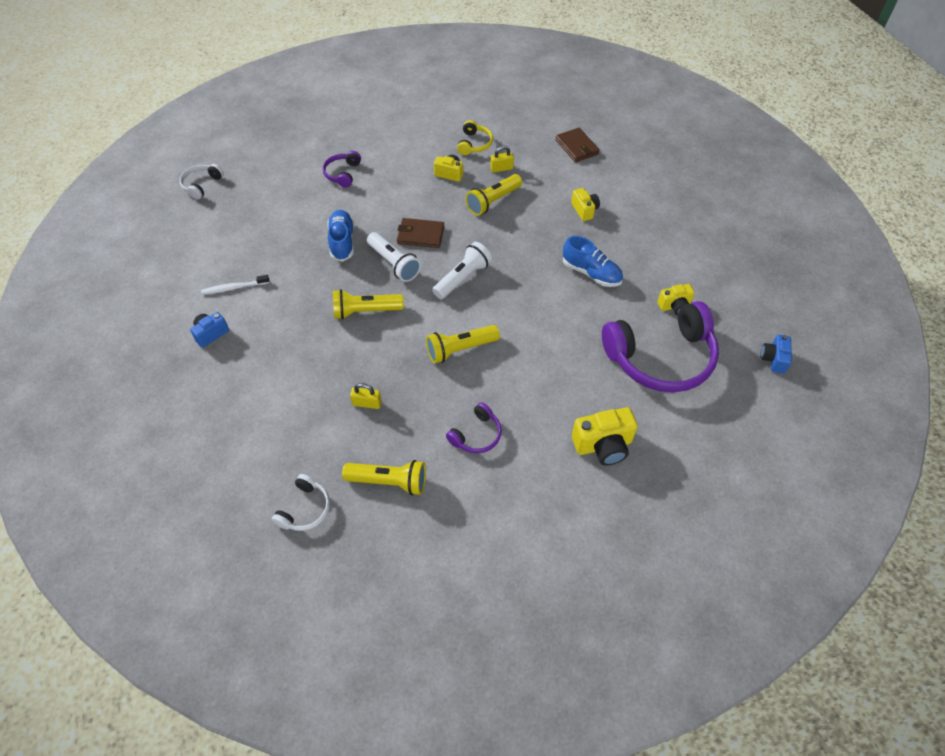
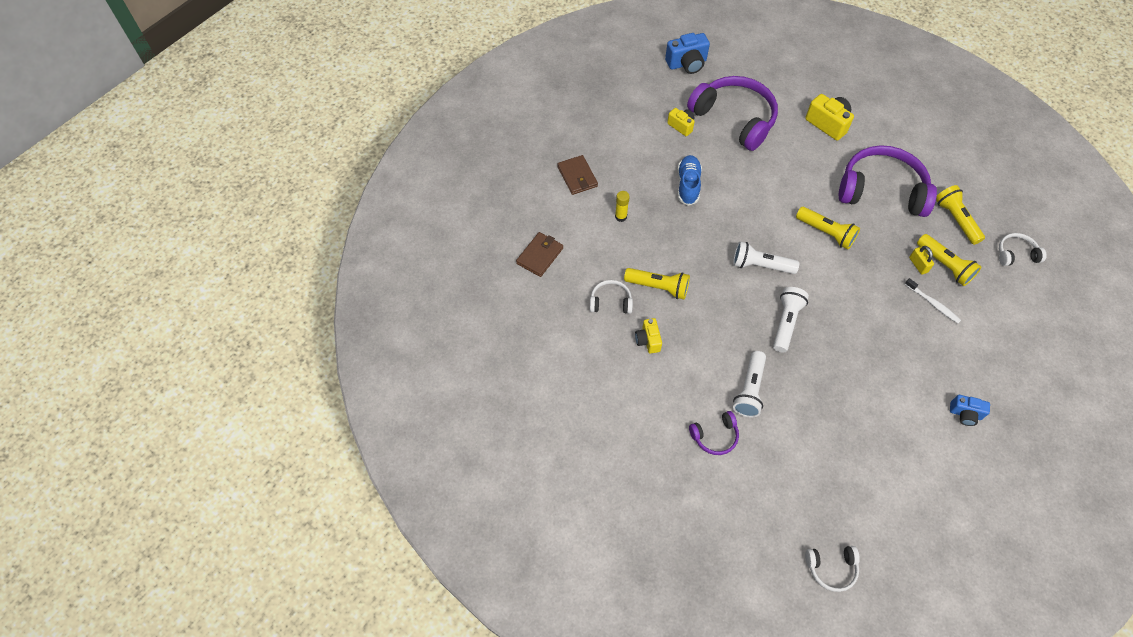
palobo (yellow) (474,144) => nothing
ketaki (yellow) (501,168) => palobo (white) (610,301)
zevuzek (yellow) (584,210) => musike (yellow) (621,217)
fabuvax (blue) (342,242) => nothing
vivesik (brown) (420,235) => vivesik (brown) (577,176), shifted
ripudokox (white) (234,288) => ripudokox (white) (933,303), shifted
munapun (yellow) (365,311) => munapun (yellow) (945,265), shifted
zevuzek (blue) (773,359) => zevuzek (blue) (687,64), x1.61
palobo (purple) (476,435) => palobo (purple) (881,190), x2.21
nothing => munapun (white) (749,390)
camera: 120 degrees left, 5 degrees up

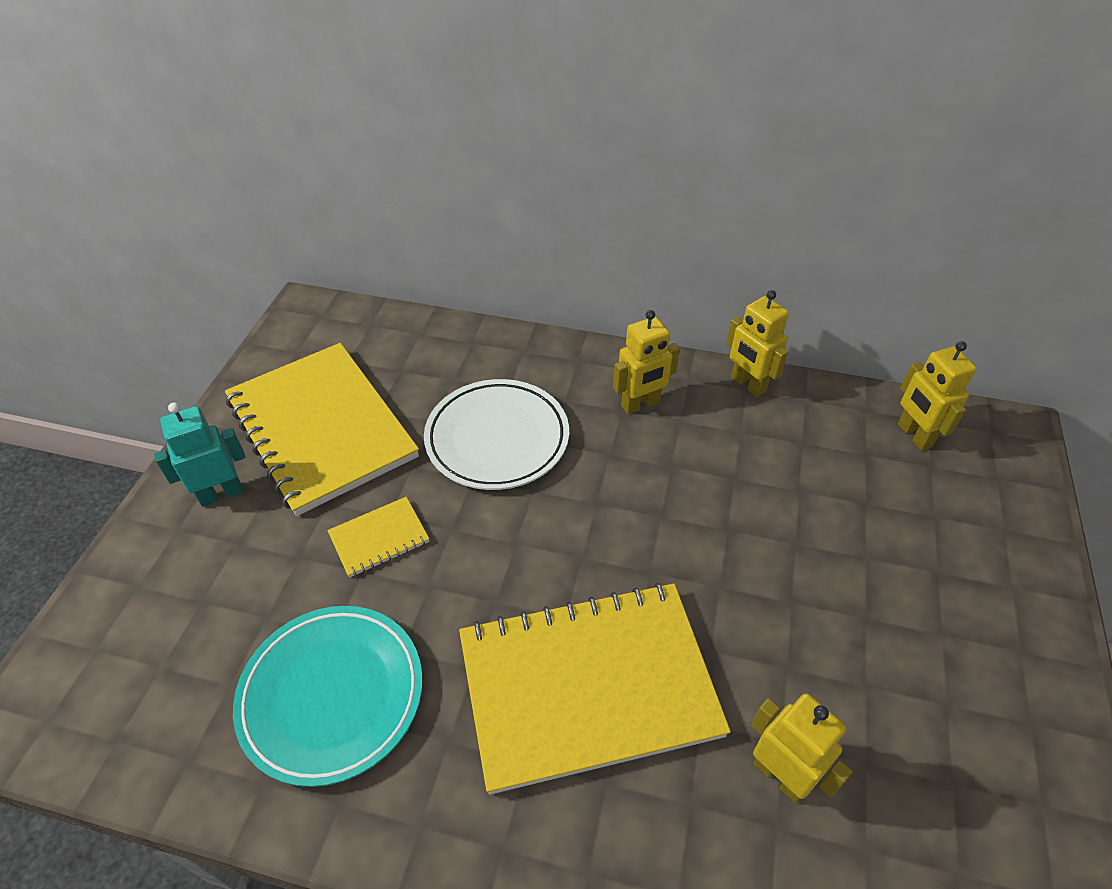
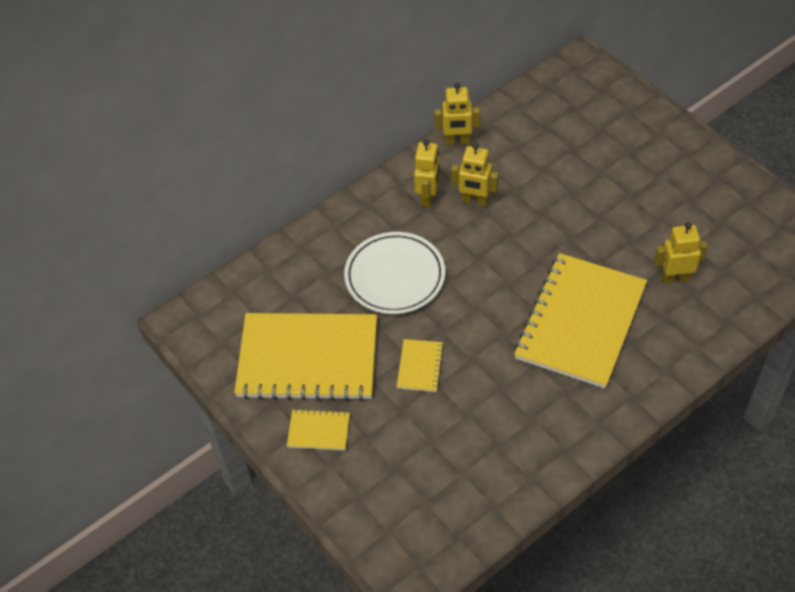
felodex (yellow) (913,435) => felodex (yellow) (474,201), shifted
felodex (turquoise) (221,494) => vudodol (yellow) (318,431)
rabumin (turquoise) (332,695) => nothing
camera: 50 degrees left, 5 degrees up

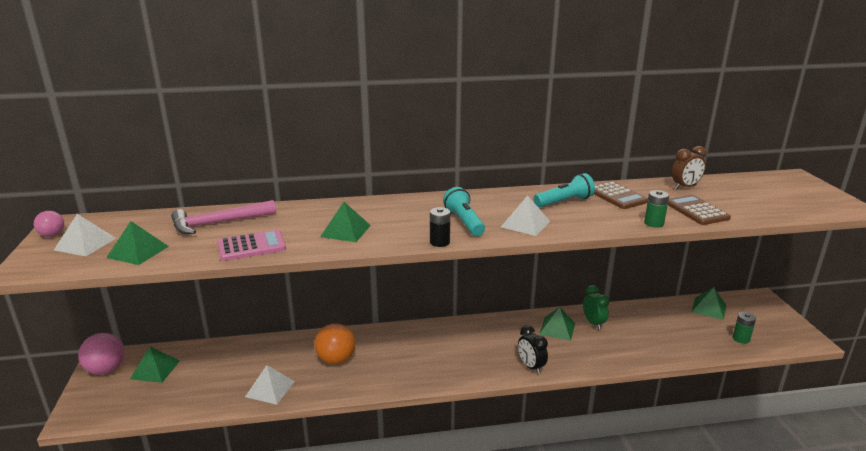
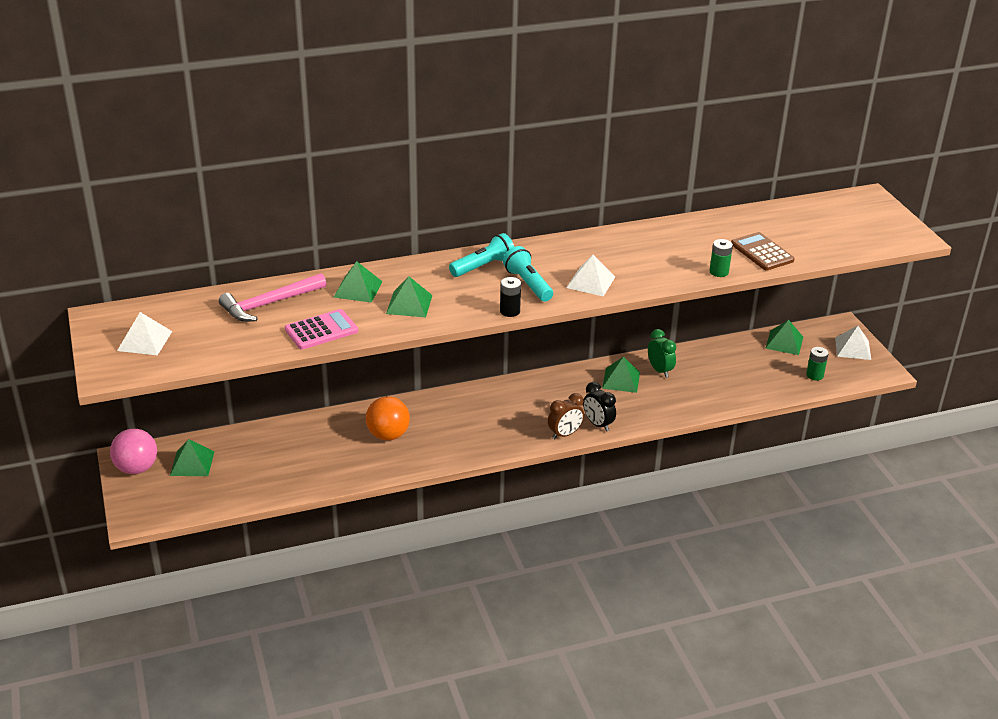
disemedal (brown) (685,187) => disemedal (brown) (564,434), shifted
munapun (turquoise) (564,202) => munapun (turquoise) (483,266), shifted
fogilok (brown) (617,196) => nothing
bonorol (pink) (52,235) => nothing
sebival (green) (138,251) => sebival (green) (358,289), shifted
sebival (white) (270,389) => sebival (white) (853,348), shifted
camera: 10 degrees left, 10 degrees up

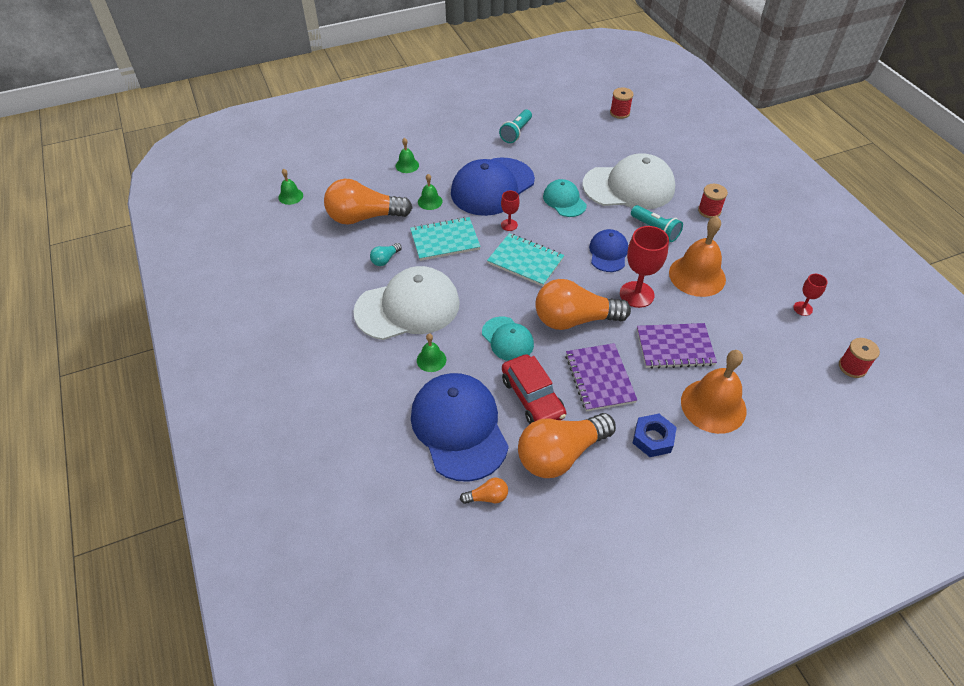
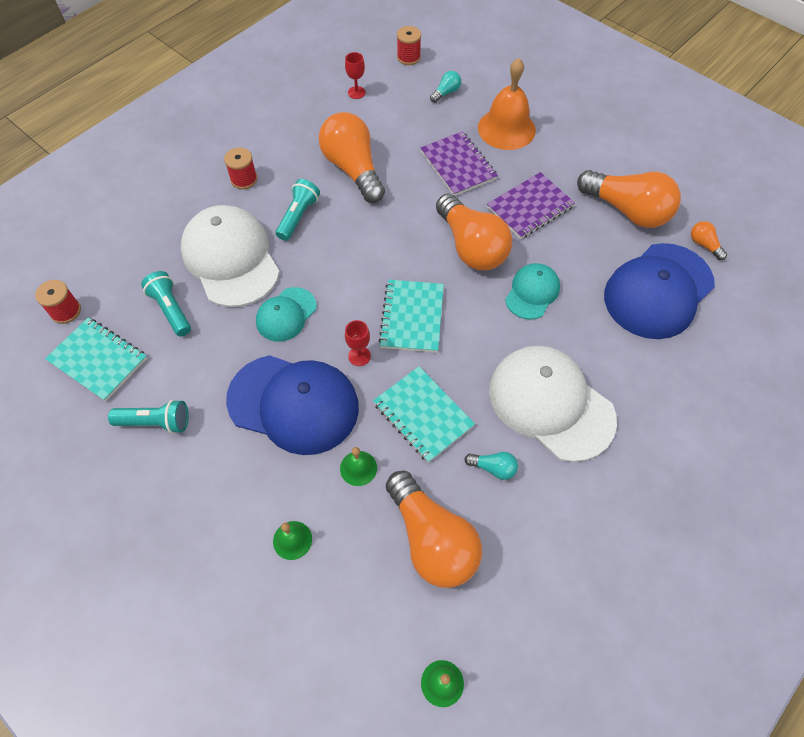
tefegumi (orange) (697,275) => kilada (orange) (353,169)
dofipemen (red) (636,294) => nothing
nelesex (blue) (608,253) => nothing
tefegumi (green) (431,360) => nothing
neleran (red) (532,397) => nothing
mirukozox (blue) (653,438) => nothing
nothing => kilada (turquoise) (446,93)
nothing => munapun (turquoise) (171,309)
nothing => vudodol (turquoise) (98,360)
camera: 115 degrees left, 10 degrees up

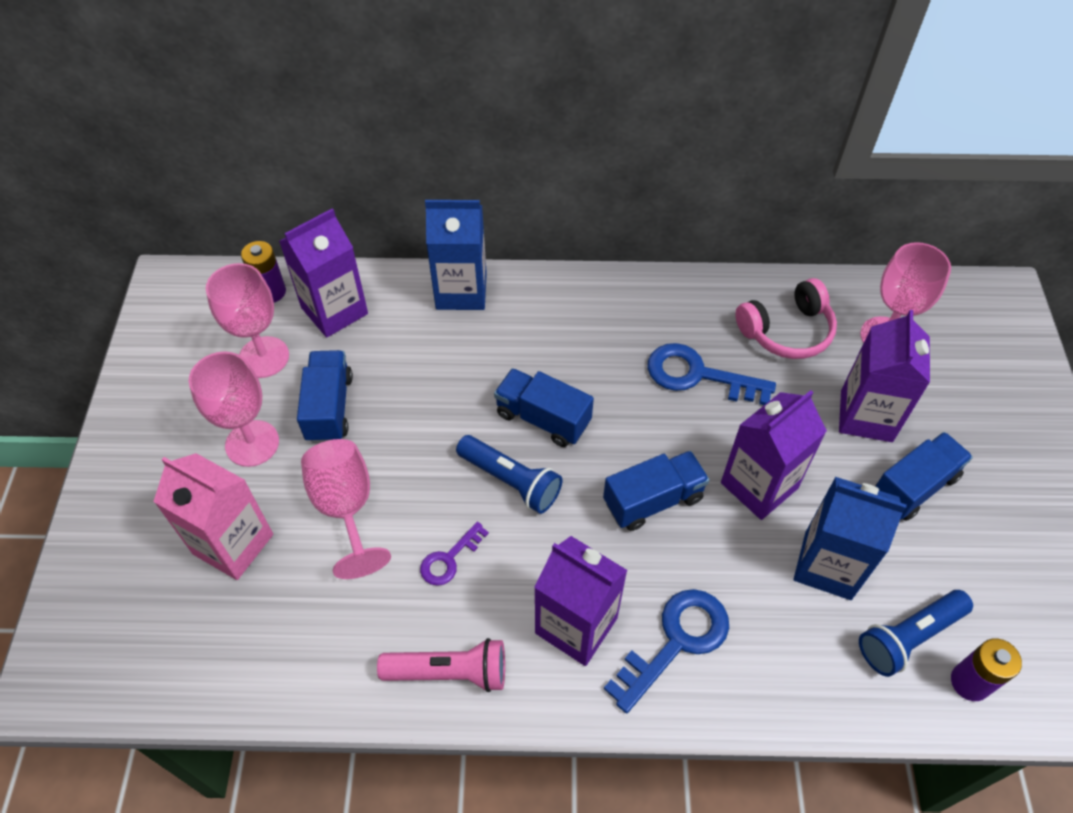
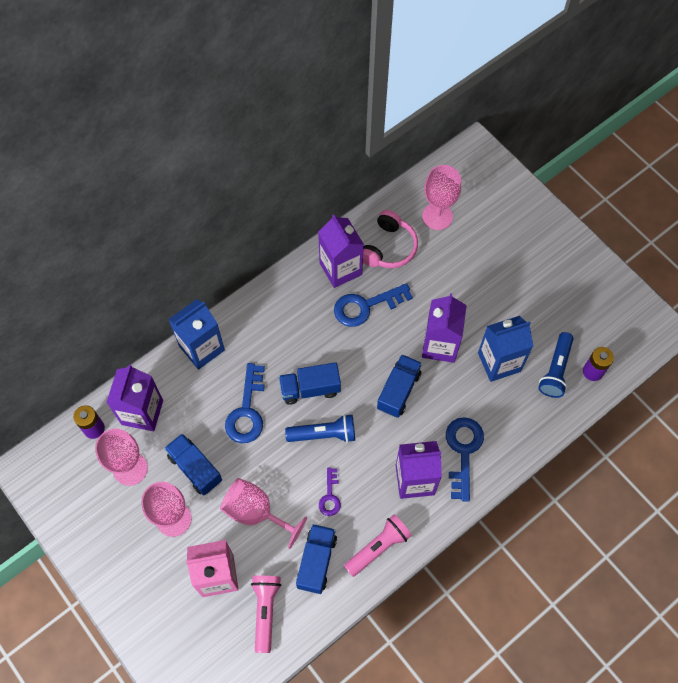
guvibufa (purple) (866,416) => guvibufa (purple) (340,269), shifted
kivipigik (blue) (913,487) => kivipigik (blue) (316,562), shifted
nothing => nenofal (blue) (247,411)
nothing => munapun (pink) (265,611)
camera: 40 degrees left, 10 degrees up

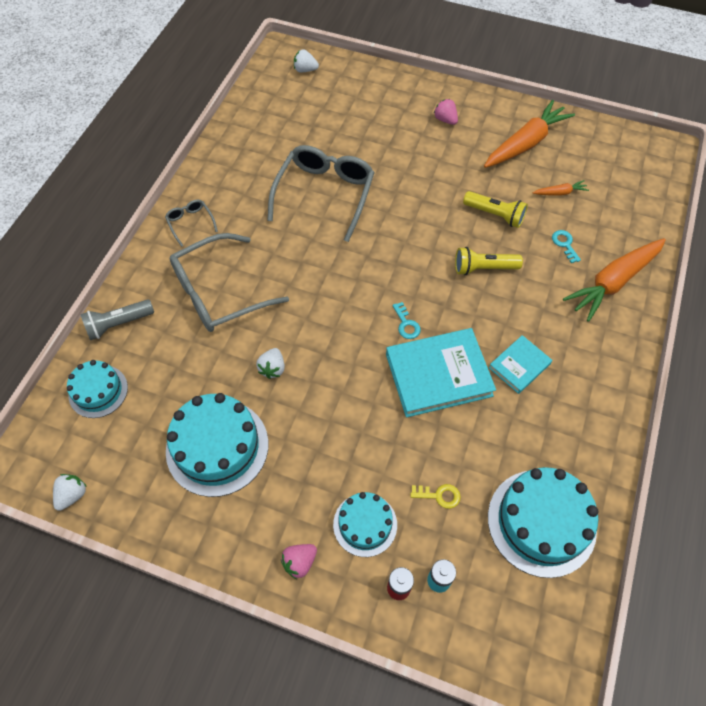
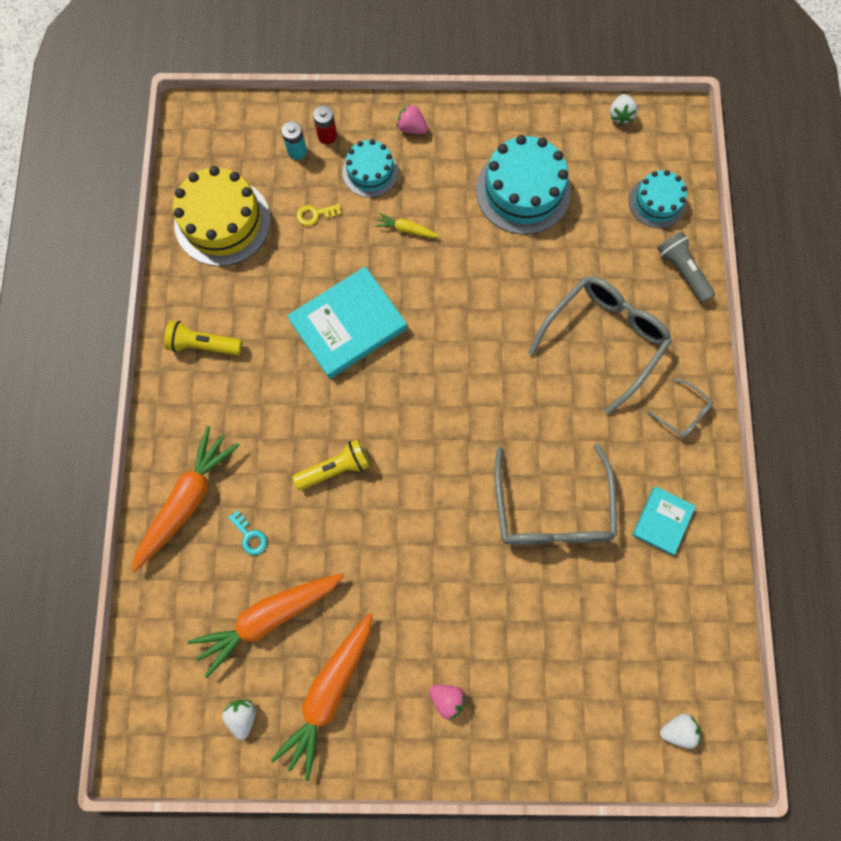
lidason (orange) (560,193) => lidason (orange) (268,617), x2.21
munapun (yellow) (495,215) => munapun (yellow) (203,345), shifted
munapun (grey) (118,324) => munapun (grey) (682,270), 75 degrees counterclockwise
nenofal (turquoise) (406,324) => nothing
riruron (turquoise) (519,366) => riruron (turquoise) (662,521), shifted
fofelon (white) (272,368) => fofelon (white) (243,716), shifted
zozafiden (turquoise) (541,522) => zozafiden (yellow) (222,222)
fofelon (pink) (299,562) => fofelon (pink) (412,128), 90 degrees counterclockwise
nothing => lidason (yellow) (406,229)
camera: 160 degrees right, 15 degrees up

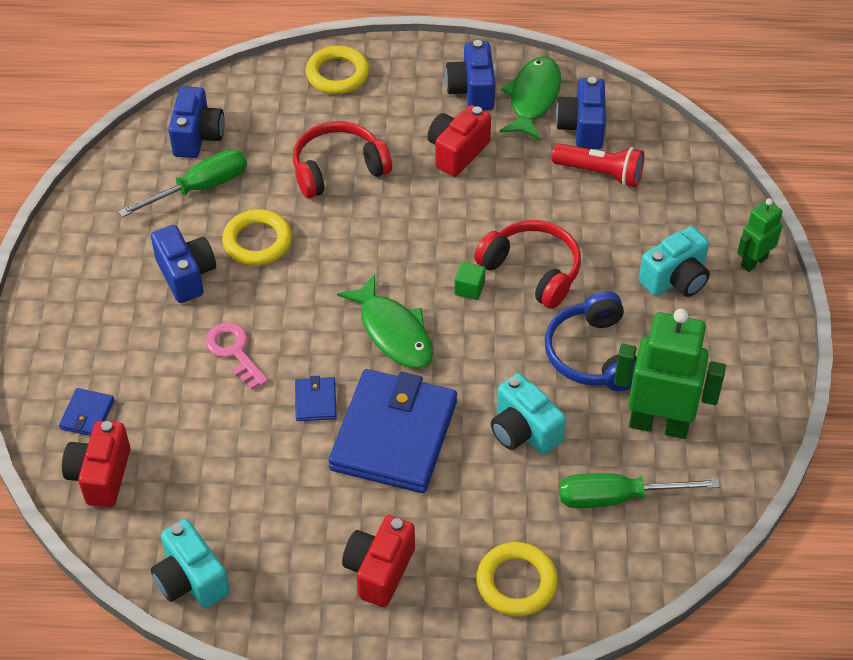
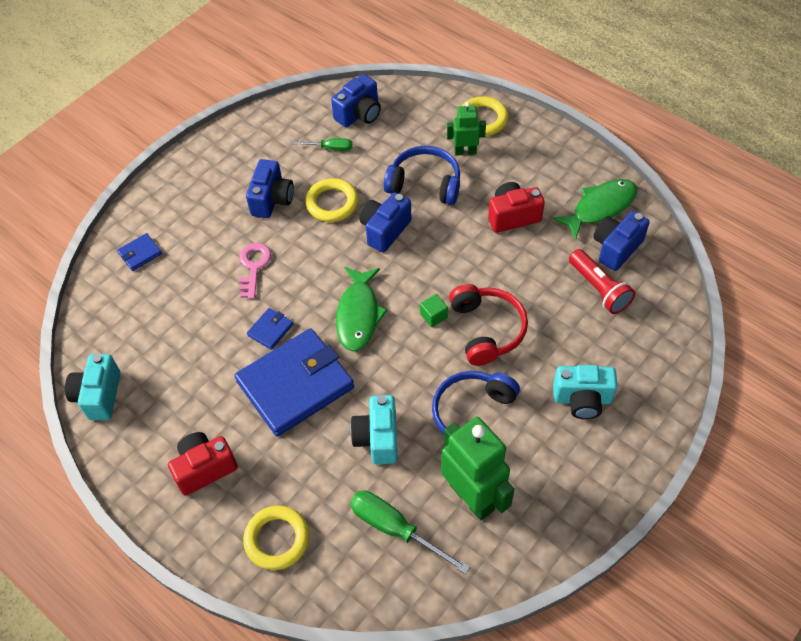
zevuzek (blue) (472,91) => zevuzek (blue) (385,230), shifted
palobo (red) (338,169) => palobo (blue) (425,183)
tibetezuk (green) (200,188) => tibetezuk (green) (330,148), x0.57
felodex (green) (753,261) => felodex (green) (465,152), shifted
zevuzek (red) (101,476) => nothing
camera: 40 degrees right, 5 degrees up

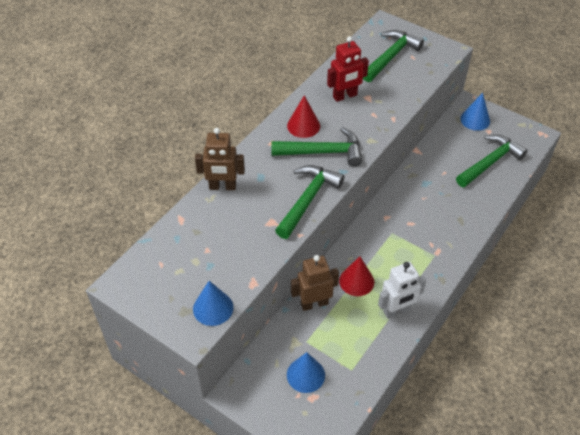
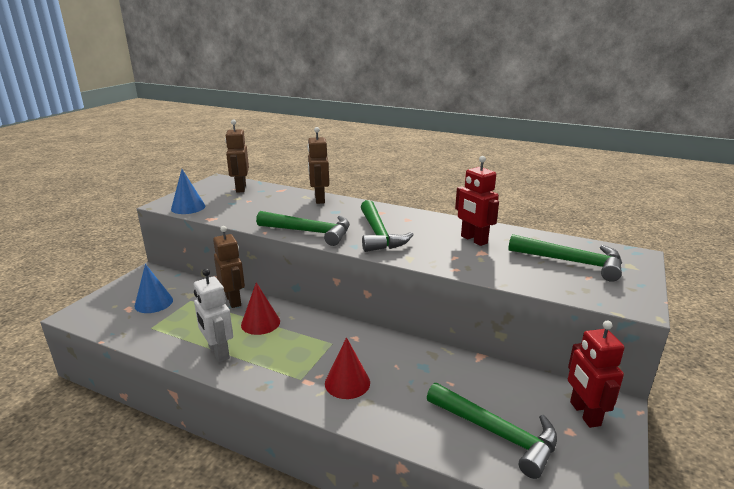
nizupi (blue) (475,120) => felodex (red) (584,413)
nizupi (red) (303,126) => nizupi (red) (347,382), shifted
nothing => felodex (brown) (240,188)
camera: 80 degrees right, 25 degrees down

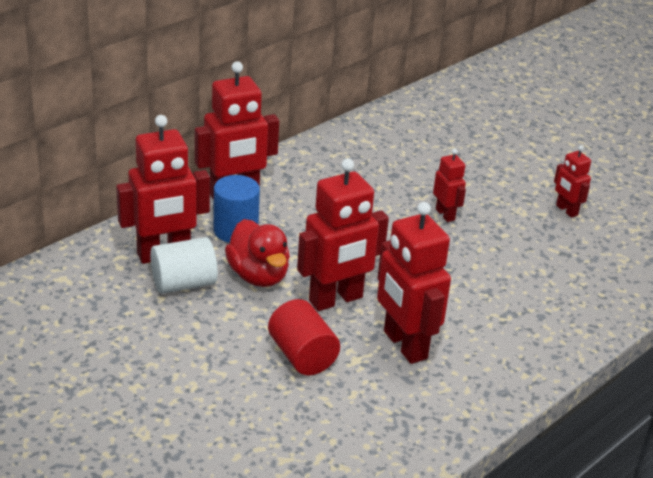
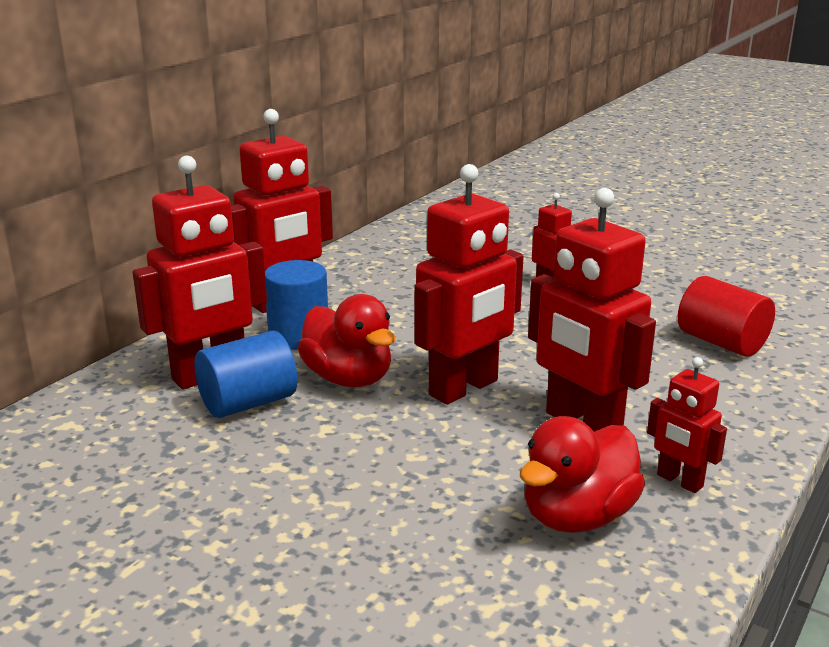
felodex (red) (566,210) => felodex (red) (679,481), shifted
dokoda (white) (183,283) => dokoda (blue) (248,403)
dokoda (red) (302,356) => dokoda (red) (721,342), shifted
nothing => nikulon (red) (577,516)
camera: 10 degrees left, 10 degrees down

